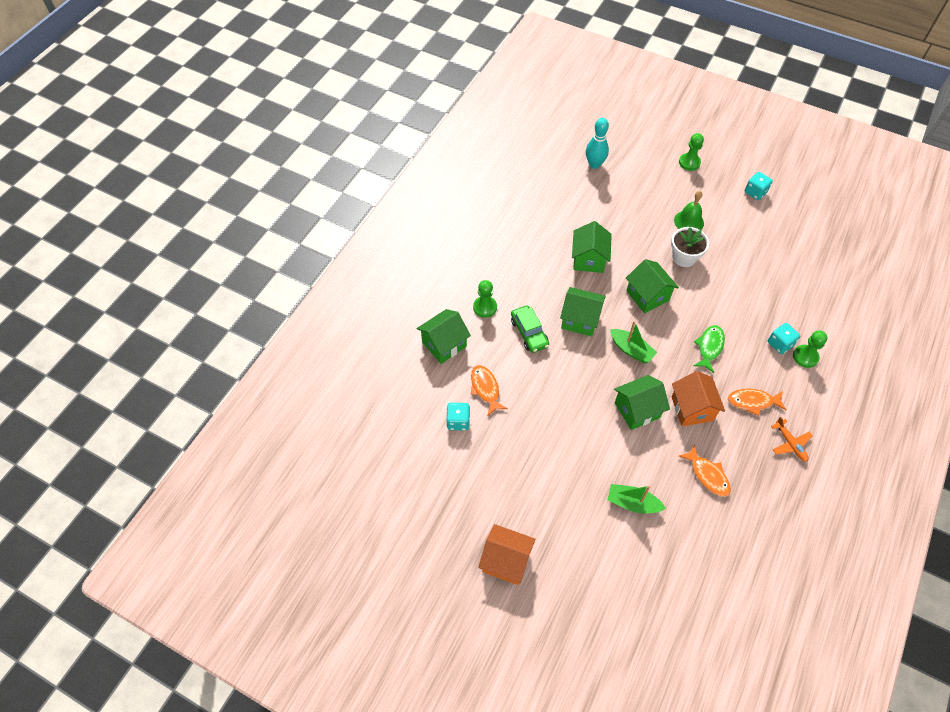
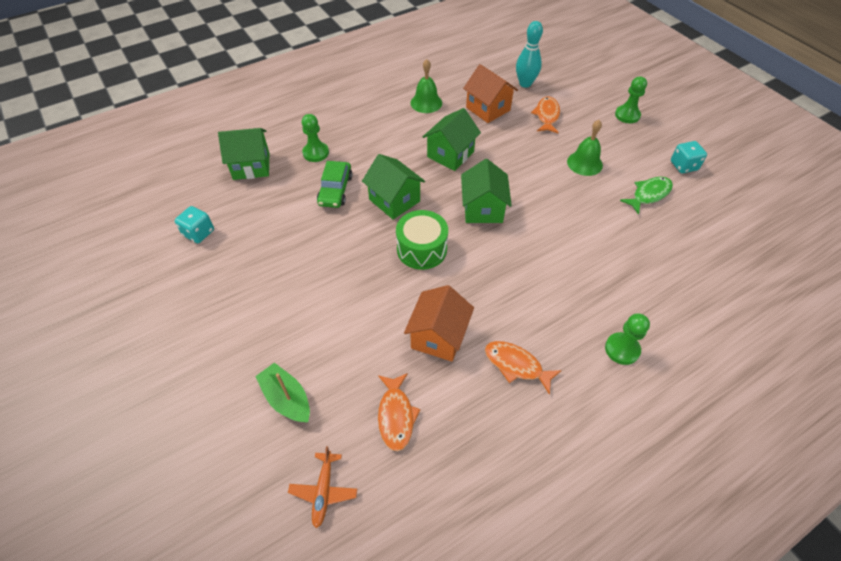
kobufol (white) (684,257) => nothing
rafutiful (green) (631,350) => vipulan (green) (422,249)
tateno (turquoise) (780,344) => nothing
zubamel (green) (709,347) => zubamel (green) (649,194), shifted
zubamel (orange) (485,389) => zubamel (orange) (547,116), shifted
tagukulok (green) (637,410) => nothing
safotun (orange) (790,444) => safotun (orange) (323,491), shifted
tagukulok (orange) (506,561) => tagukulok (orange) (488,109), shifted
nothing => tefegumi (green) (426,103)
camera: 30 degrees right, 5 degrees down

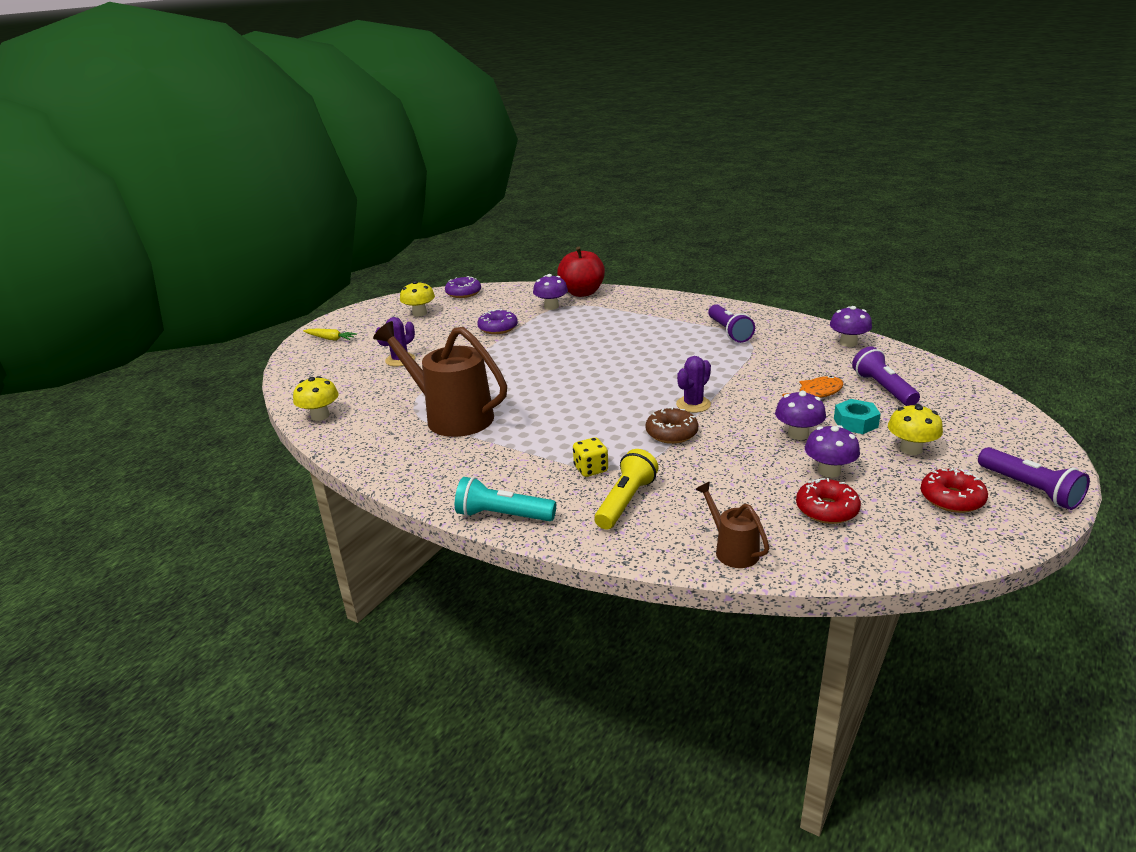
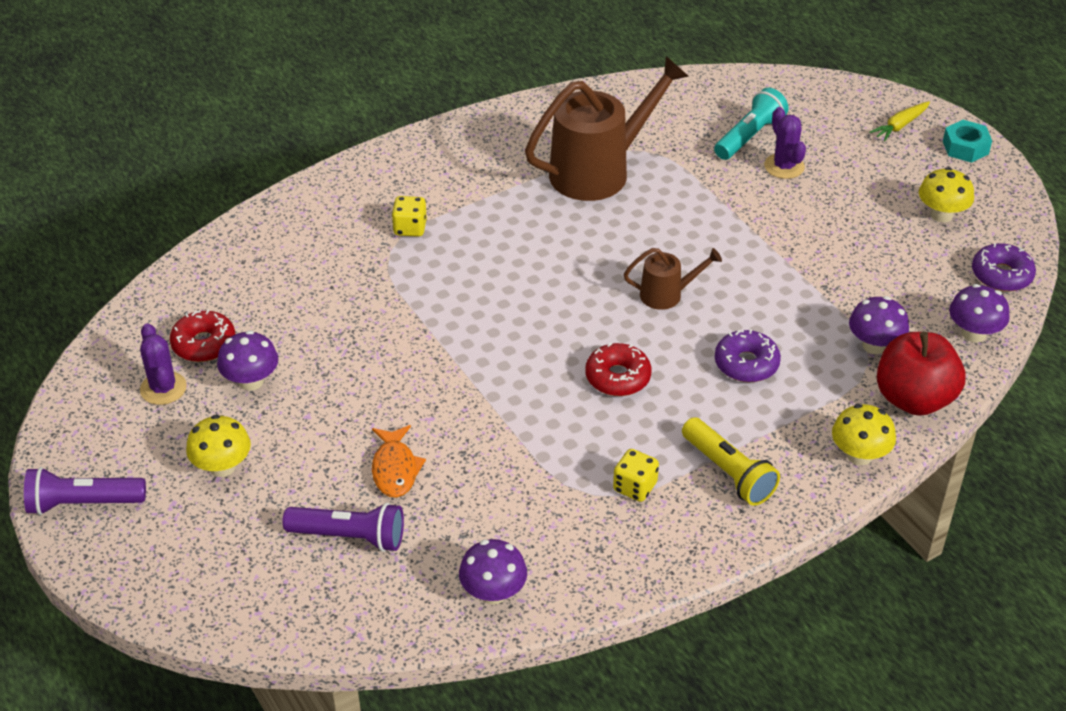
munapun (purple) (729,332) => tateno (yellow) (635,487)
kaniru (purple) (498,328) => kaniru (purple) (746,364), shifted
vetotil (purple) (693,404) => vetotil (purple) (163,388), shifted
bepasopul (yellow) (320,416) => bepasopul (yellow) (859,455), shifted
bepasopul (purple) (798,434) => bepasopul (purple) (973,333), shifted
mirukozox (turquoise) (855,423) => mirukozox (turquoise) (965,147), shifted
kaniru (brown) (671,433) => nothing
munapun (yellow) (625,502) => munapun (yellow) (728,472), shifted
kaniru (red) (952,499) => kaniru (red) (618,377), shifted
munapun (turquoise) (503,515) => munapun (turquoise) (749,137), shifted
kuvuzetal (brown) (732,550) => kuvuzetal (brown) (667,294), shifted
camera: 115 degrees right, 15 degrees up

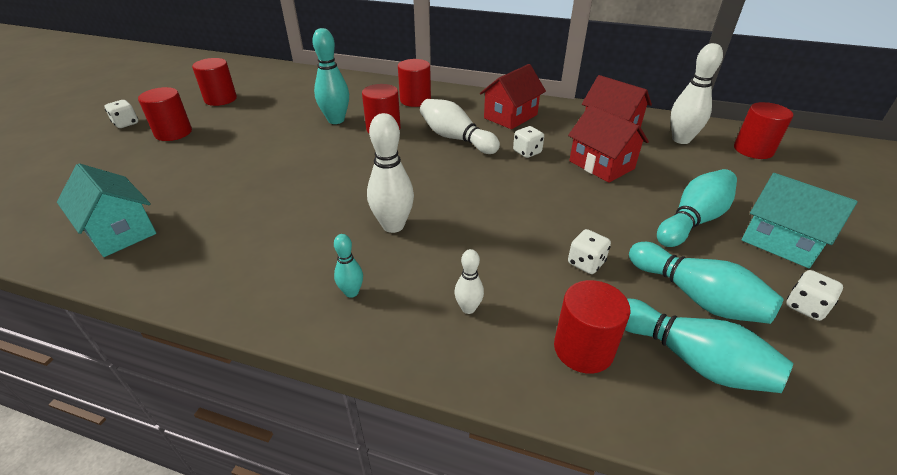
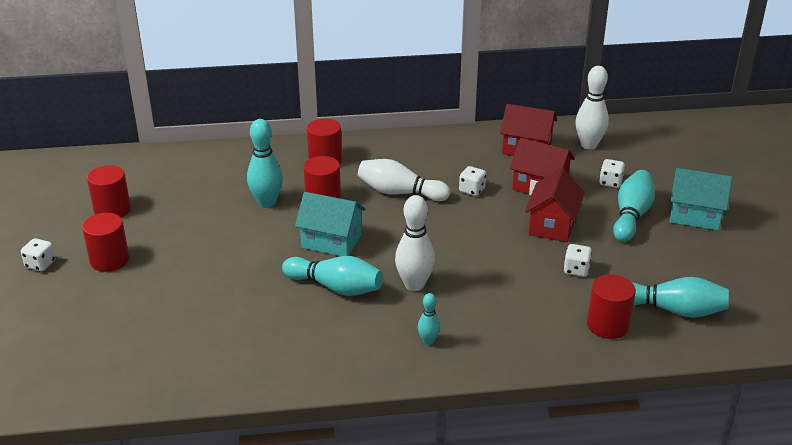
tagukulok (red) (510,116) => tagukulok (red) (552,225), shifted
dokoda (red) (753,150) => nothing
tagukulok (turquoise) (120,231) => tagukulok (turquoise) (331,241), shifted
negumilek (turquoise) (696,297) => negumilek (turquoise) (336,287), shifted
negumilek (white) (468,308) => nothing
tateno (white) (805,307) => tateno (white) (610,182), shifted
camera: 25 degrees left, 5 degrees down

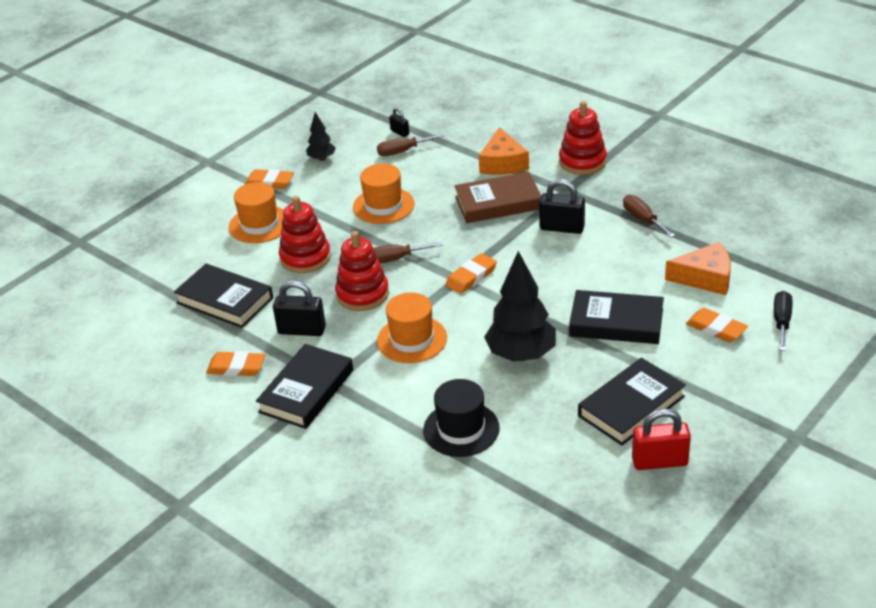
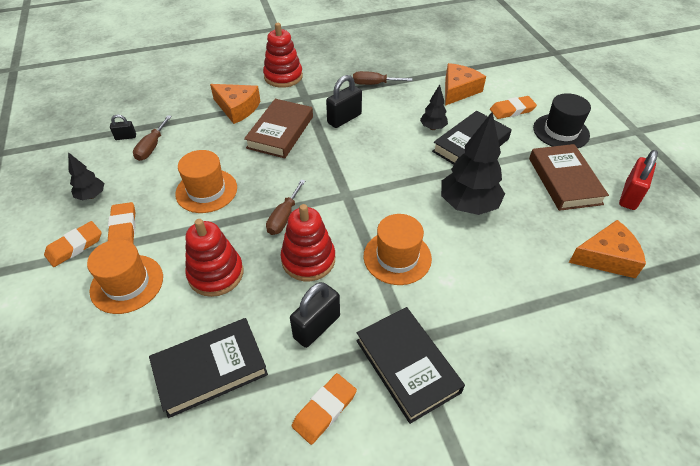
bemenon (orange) (471,277) => bemenon (orange) (123,228), shifted
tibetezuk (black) (781,322) => nothing
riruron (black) (631,406) => riruron (brown) (564,181)
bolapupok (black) (461,429) => bolapupok (black) (561,131), shifted
nothing => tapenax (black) (433,128)
nothing => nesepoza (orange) (606,257)
camera: 60 degrees left, 10 degrees up

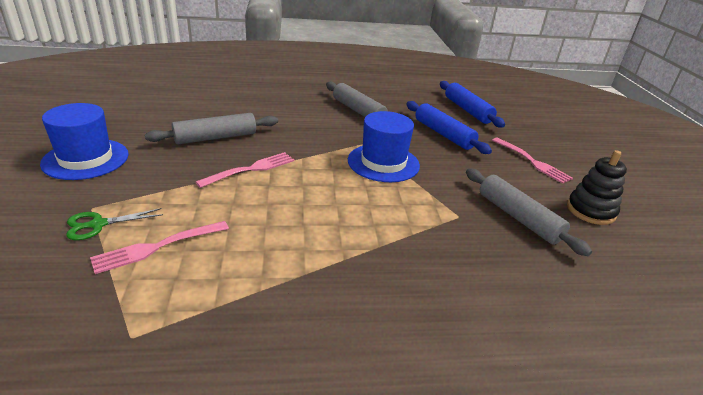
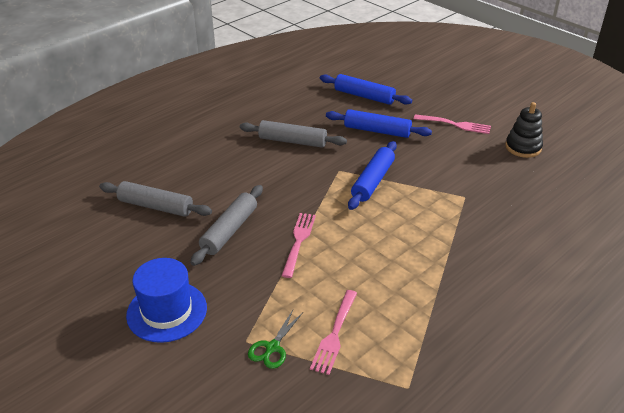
bolapupok (blue) (383,163) => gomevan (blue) (373,181)
gomevan (grey) (518,218) => gomevan (grey) (156,206), shifted
camera: 35 degrees left, 5 degrees up

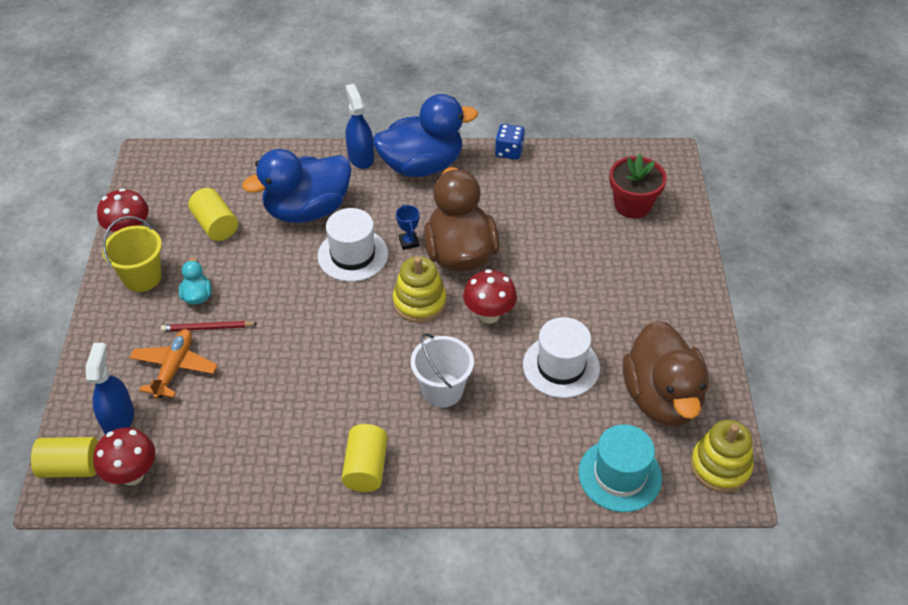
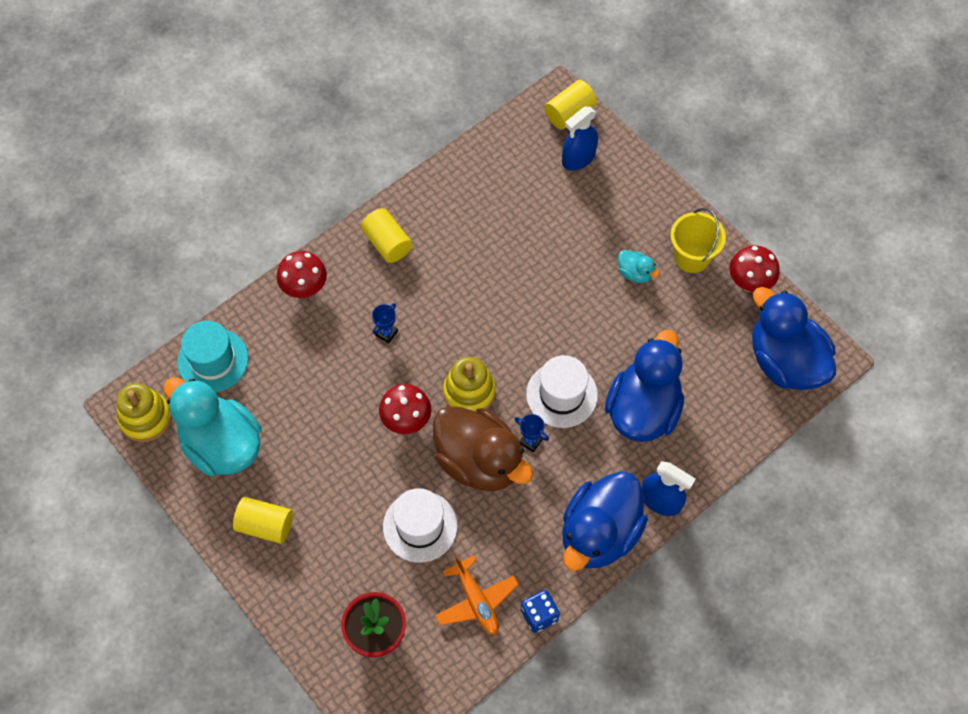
dokoda (yellow) (215,225) => dokoda (yellow) (265,525), shifted
bolapupok (white) (561,366) => bolapupok (white) (420,526), shifted
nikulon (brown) (662,398) => nikulon (turquoise) (221,444)
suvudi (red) (207,328) => nothing
safotun (orange) (174,368) => safotun (orange) (476,601), shifted
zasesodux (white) (442,390) => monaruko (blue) (386,333)
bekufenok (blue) (118,419) => bekufenok (blue) (578,158), 90 degrees clockwise
bepasopul (red) (132,475) => bepasopul (red) (305,288), shifted
nothing => nikulon (blue) (785,361)
camera: 140 degrees right, 15 degrees up

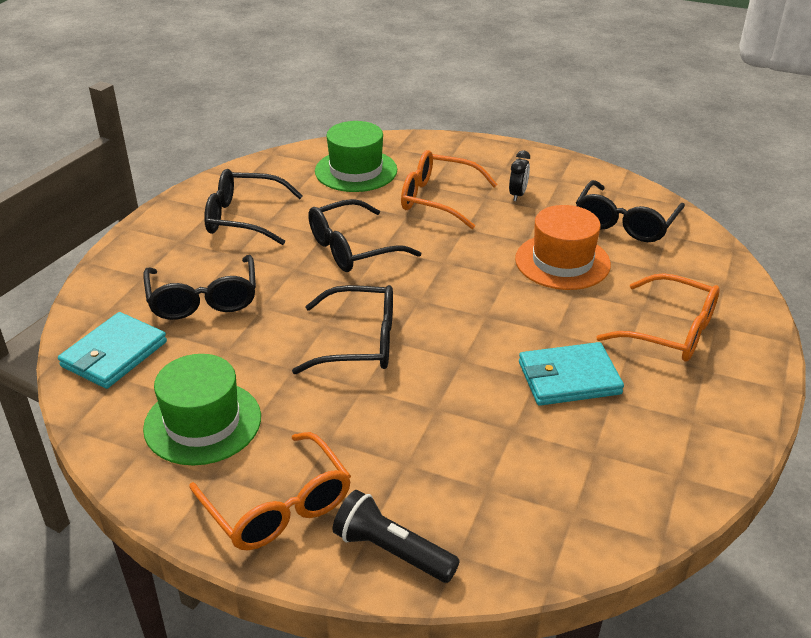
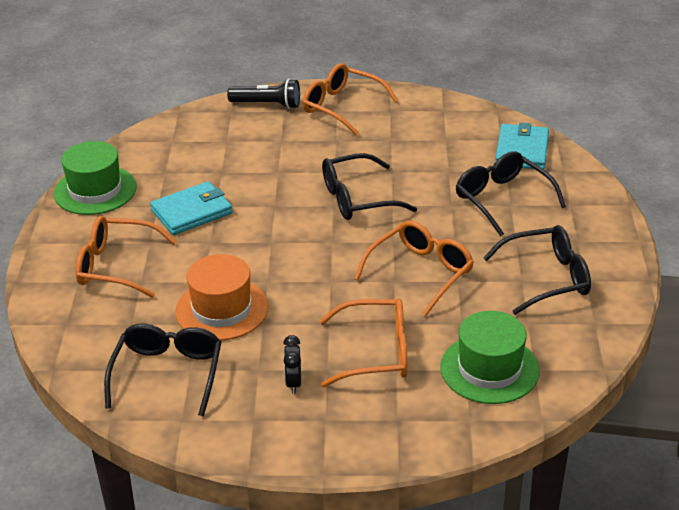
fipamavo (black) (353,248) => fipamavo (orange) (420,273)
bolapupok (green) (202,422) => bolapupok (green) (95,190), shifted
camera: 160 degrees right, 0 degrees up

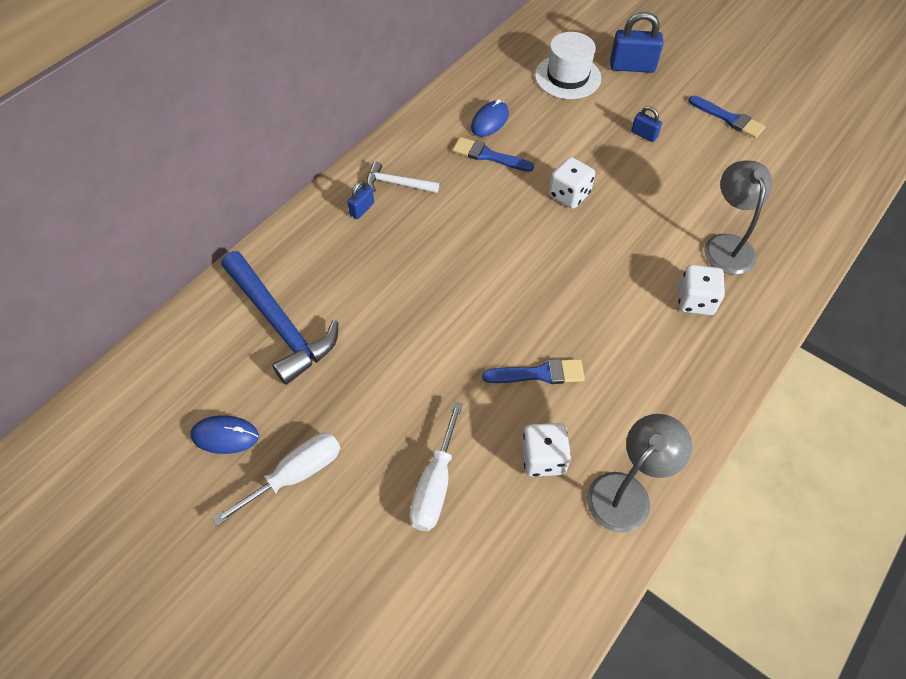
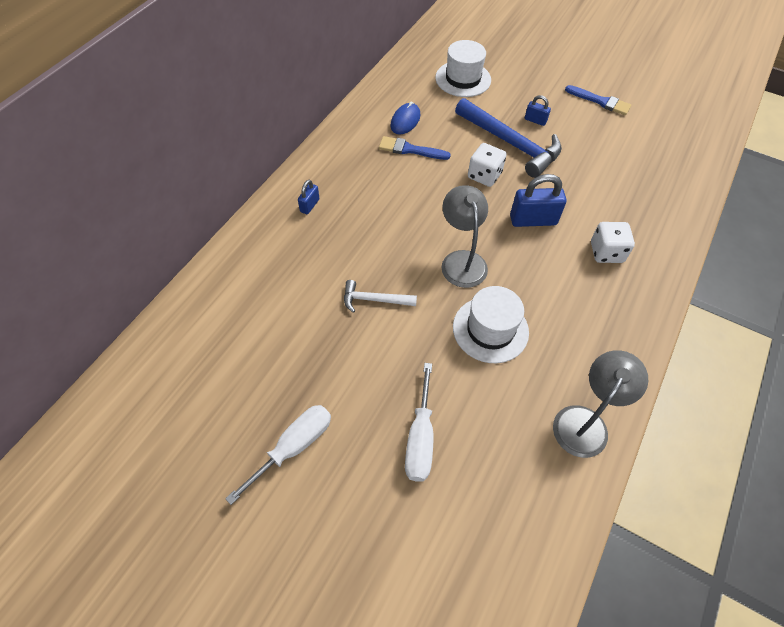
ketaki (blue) (632,67) => ketaki (blue) (533,220), shifted
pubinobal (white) (397,184) => pubinobal (white) (374,300), shifted
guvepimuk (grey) (726,245) => guvepimuk (grey) (461,260), shifted
pubinobal (blue) (280,324) => pubinobal (blue) (511,143), shifted
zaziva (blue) (539,374) => bolapupok (white) (490,329)
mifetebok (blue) (225,436) => nothing
tateno (white) (543,458) => nothing
camera: 10 degrees left, 0 degrees up

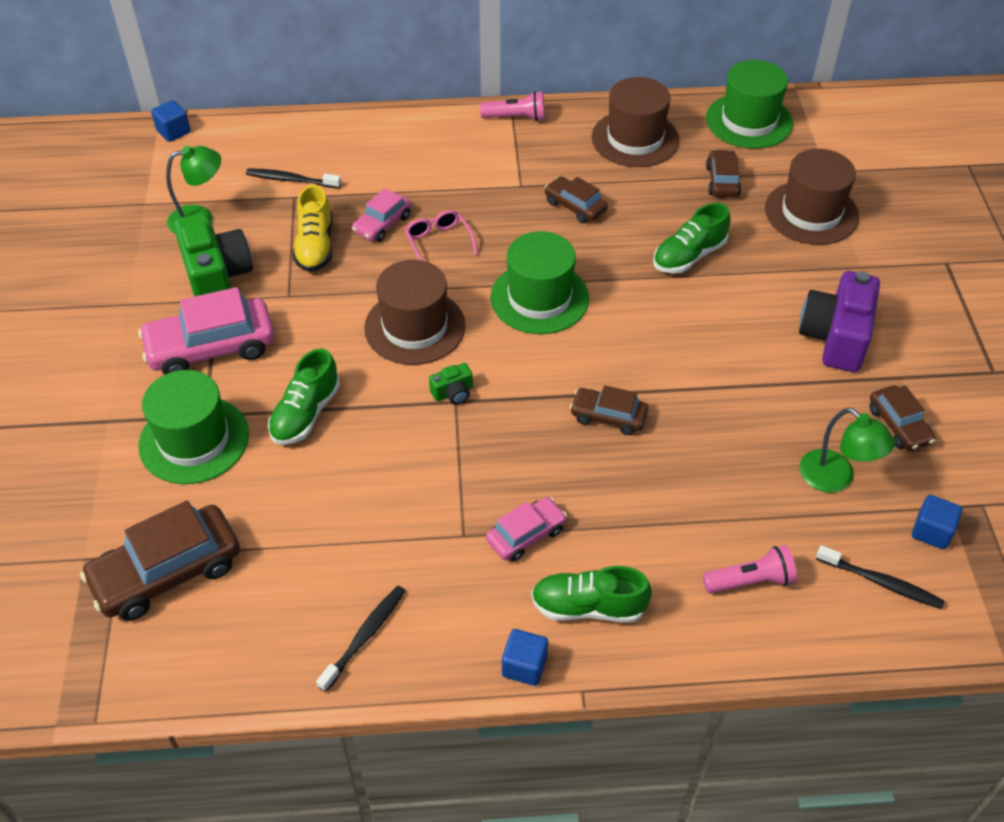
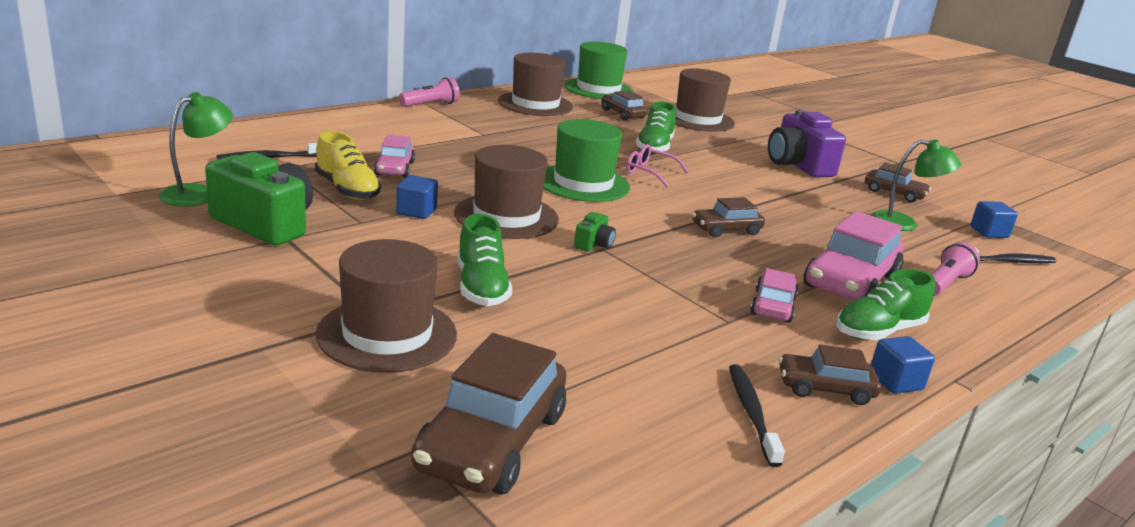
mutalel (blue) (173,132) => mutalel (blue) (416,211), shifted
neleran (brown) (575,206) => neleran (brown) (825,389), shifted
fipamavo (pink) (438,242) => fipamavo (pink) (649,172), shifted
neleran (pink) (211,348) => neleran (pink) (850,281), shifted
bolapupok (green) (194,440) => bolapupok (brown) (387,334)
camera: 40 degrees left, 25 degrees down

